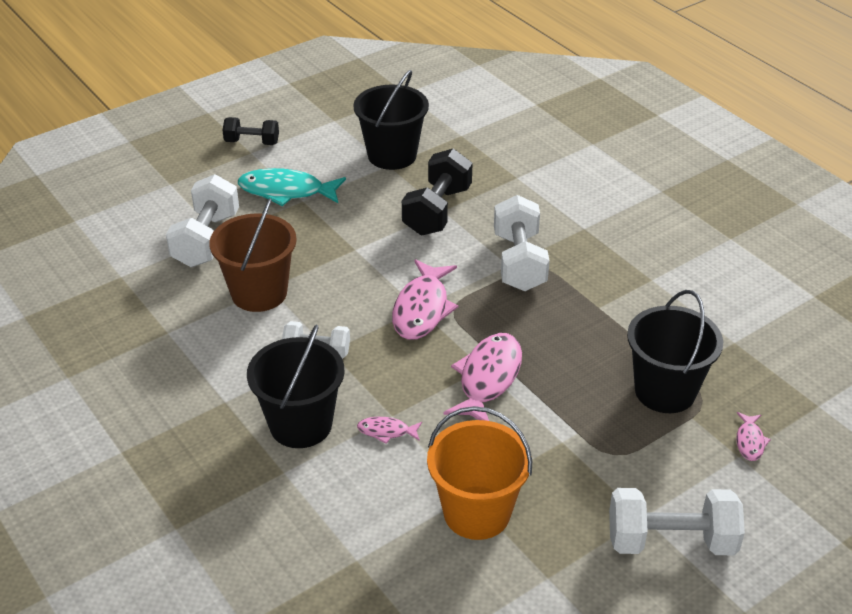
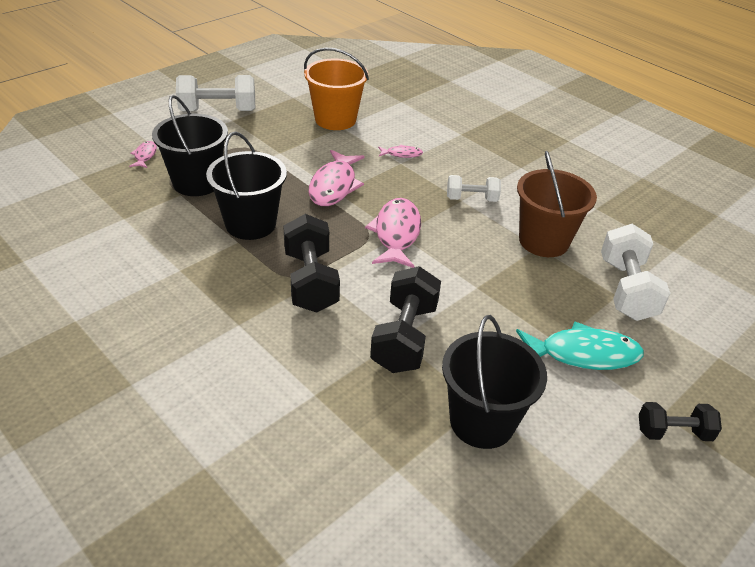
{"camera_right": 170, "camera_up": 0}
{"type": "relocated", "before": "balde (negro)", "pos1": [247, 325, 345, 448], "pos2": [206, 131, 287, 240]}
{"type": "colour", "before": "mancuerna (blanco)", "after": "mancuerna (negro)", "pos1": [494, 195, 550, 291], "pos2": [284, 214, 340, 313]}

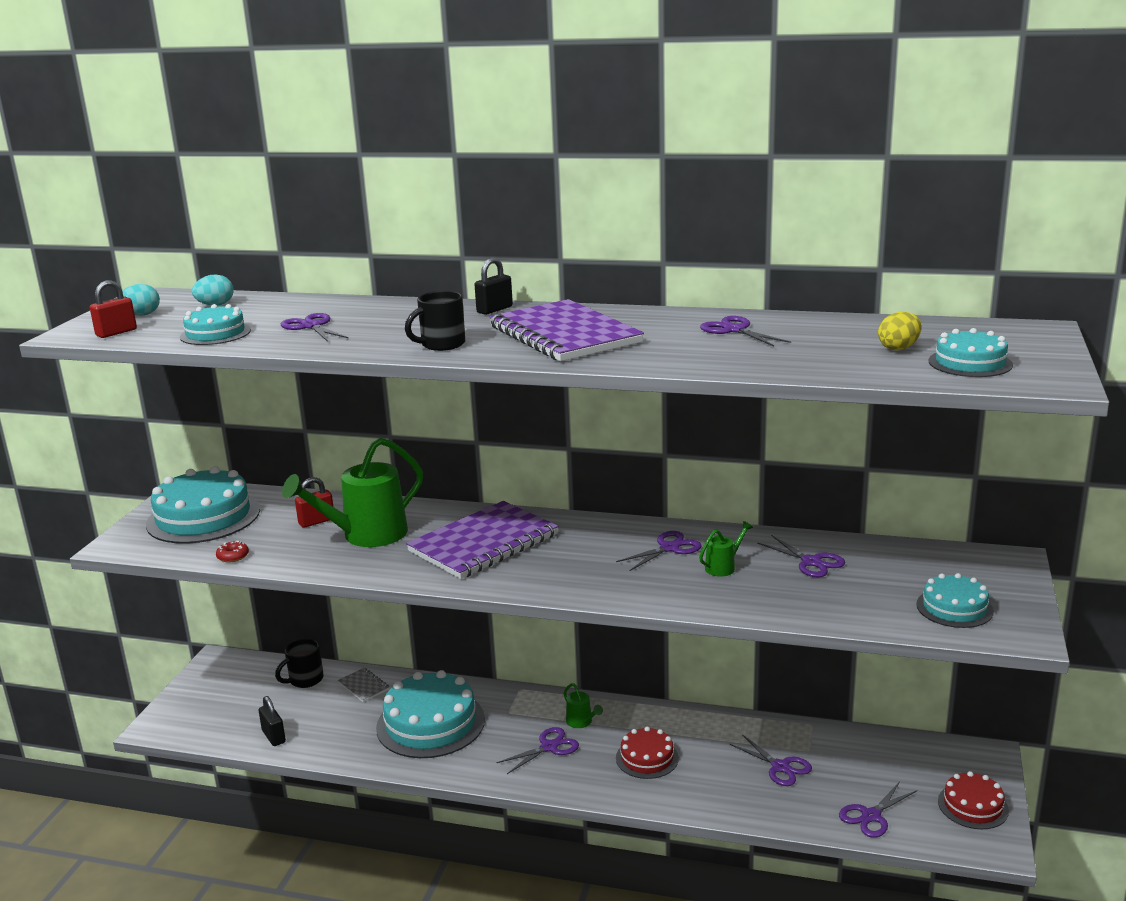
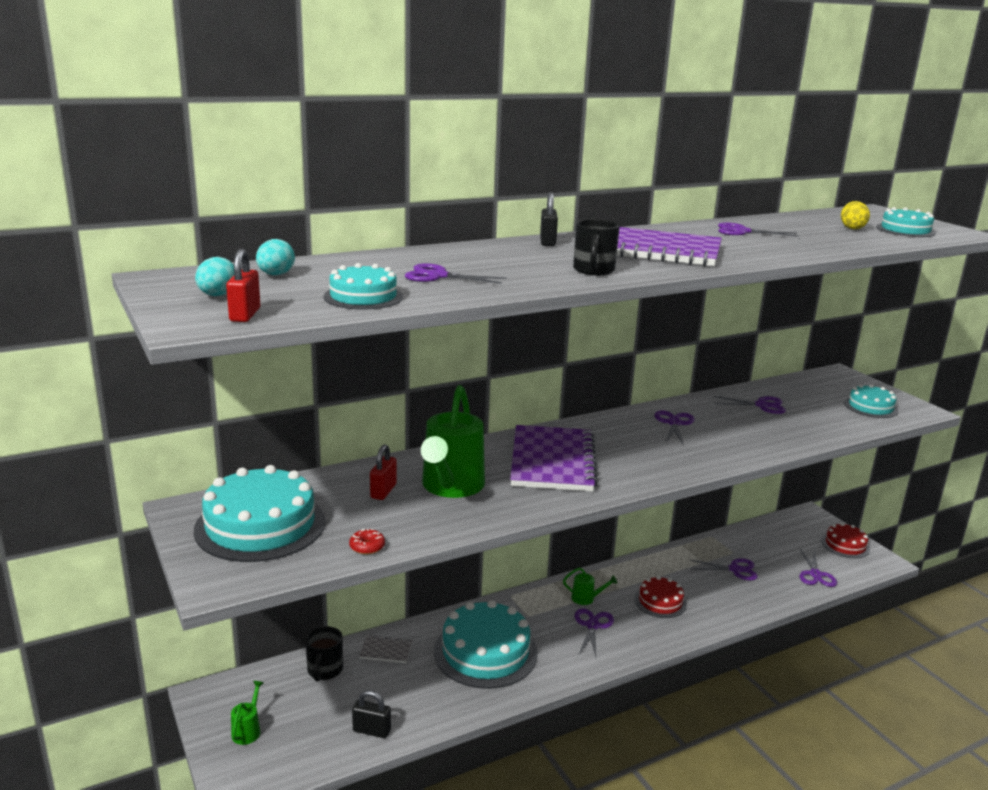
{"camera_right": -45, "camera_up": 0}
{"type": "relocated", "before": "regadera (verde)", "pos1": [699, 521, 753, 577], "pos2": [231, 681, 263, 745]}

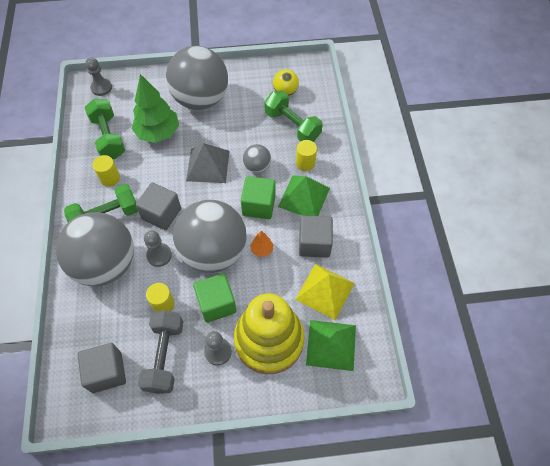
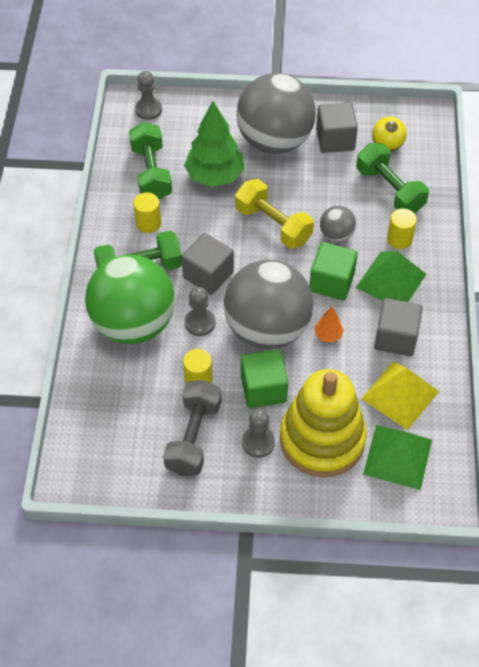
{"camera_right": 10, "camera_up": -5}
{"type": "relocated", "before": "cubo (gris)", "pos1": [77, 343, 126, 393], "pos2": [316, 102, 358, 153]}
{"type": "exchanged", "before": "pirámide (gris)", "after": "mancuerna (amarillo)", "pos1": [186, 143, 229, 183], "pos2": [235, 179, 314, 249]}
{"type": "colour", "before": "pelota (gris)", "after": "pelota (verde)", "pos1": [56, 212, 134, 286], "pos2": [85, 254, 175, 344]}

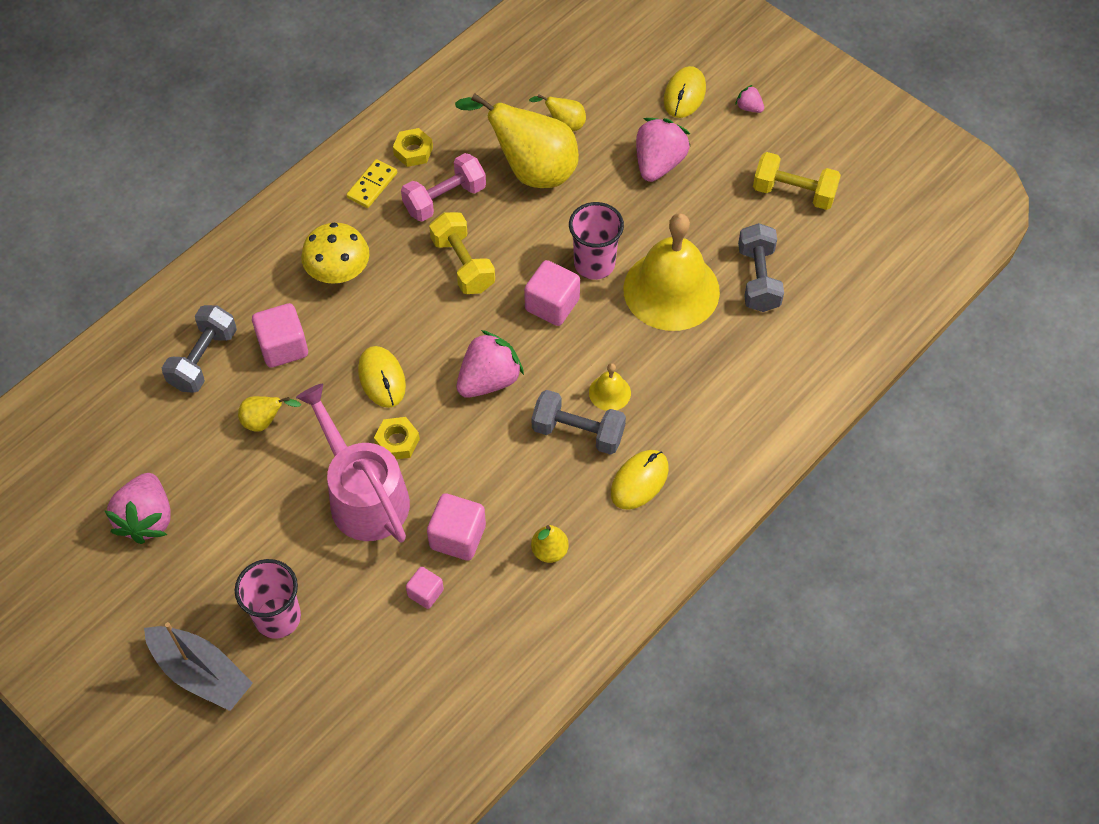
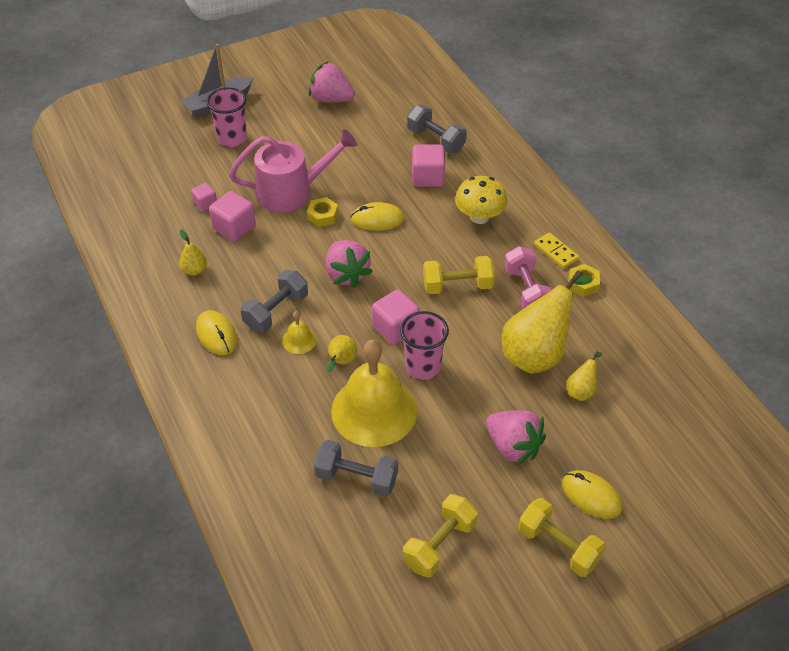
{"camera_right": 110, "camera_up": -10}
{"type": "relocated", "before": "pera (amarillo)", "pos1": [238, 396, 301, 431], "pos2": [327, 335, 357, 372]}
{"type": "exchanged", "before": "fresa (rosa)", "after": "mancuerna (amarillo)", "pos1": [735, 85, 764, 113], "pos2": [518, 498, 606, 577]}

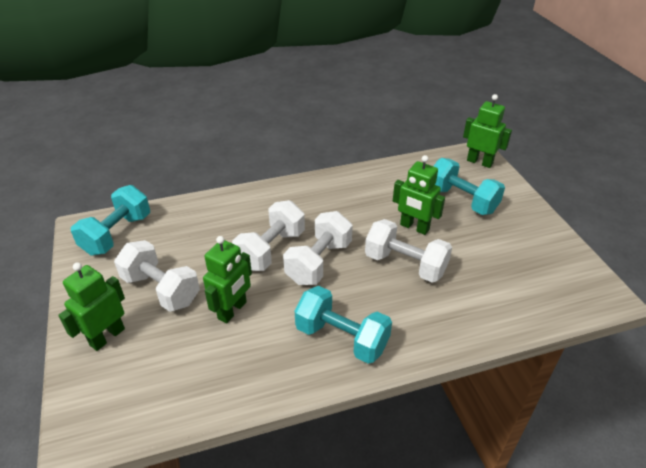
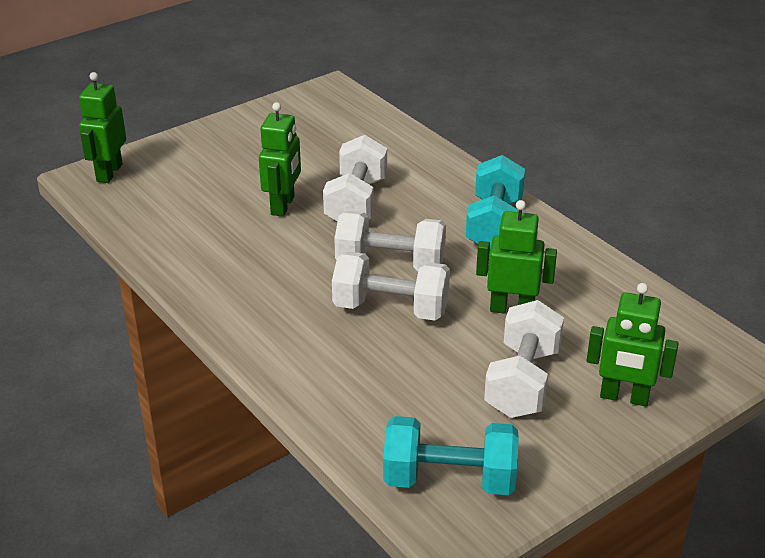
{"camera_right": -110, "camera_up": -5}
{"type": "missing", "before": "mancuerna (turquesa)", "pos1": [434, 158, 505, 215]}

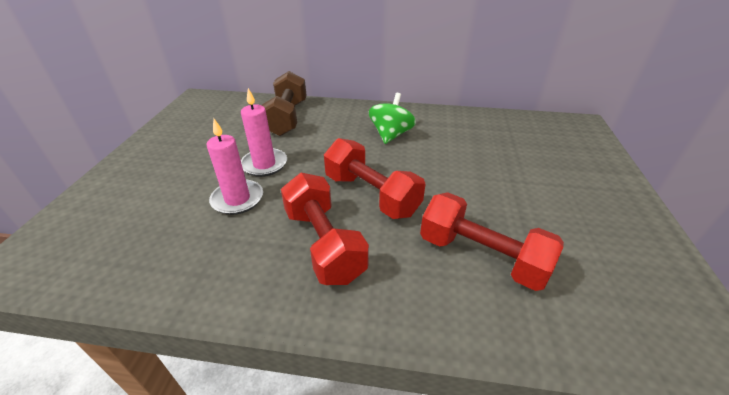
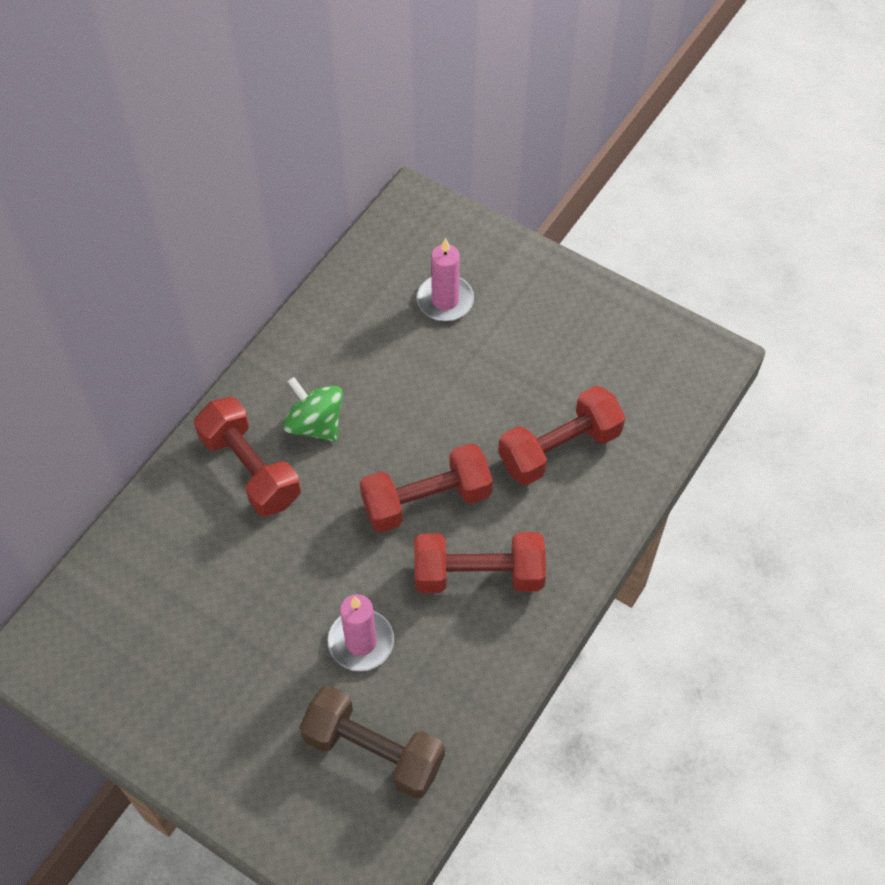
{"camera_right": -65, "camera_up": 20}
{"type": "appeared", "after": "mancuerna (rojo)", "pos2": [194, 397, 301, 517]}
{"type": "relocated", "before": "vela (rosa)", "pos1": [241, 88, 287, 177], "pos2": [417, 238, 474, 321]}
{"type": "relocated", "before": "mancuerna (marrón)", "pos1": [262, 71, 307, 136], "pos2": [299, 685, 445, 799]}

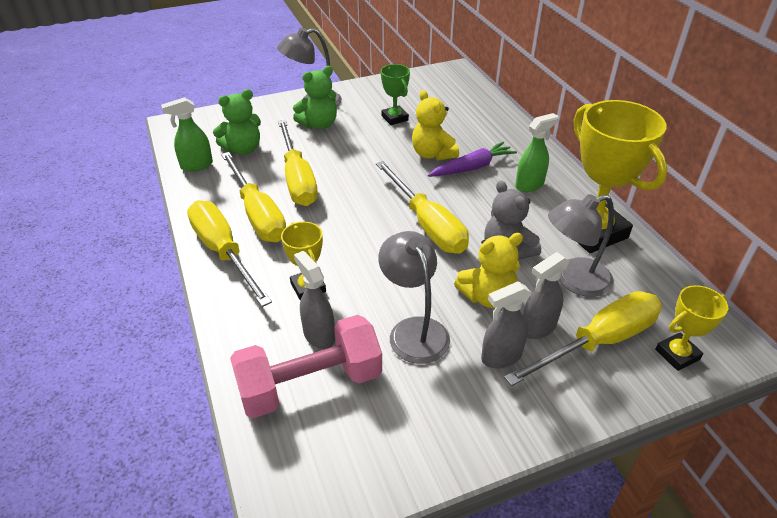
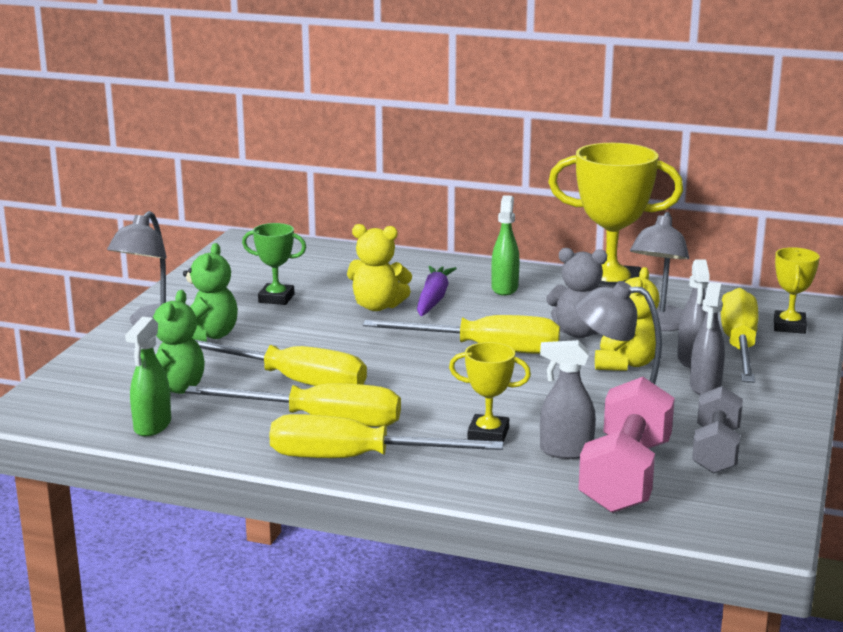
{"camera_right": -50, "camera_up": -20}
{"type": "appeared", "after": "mancuerna (gris)", "pos2": [692, 386, 743, 474]}

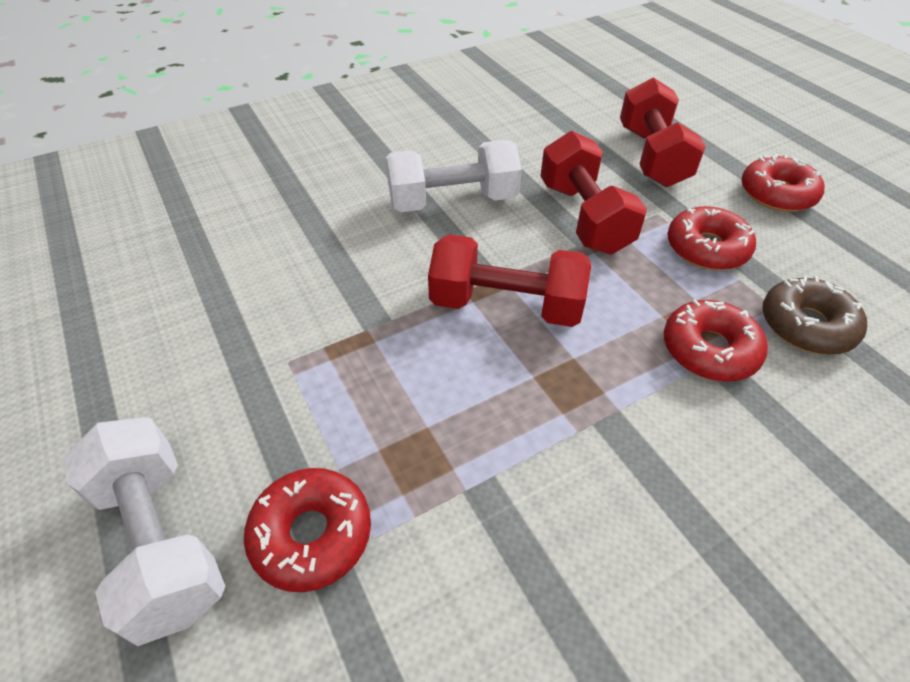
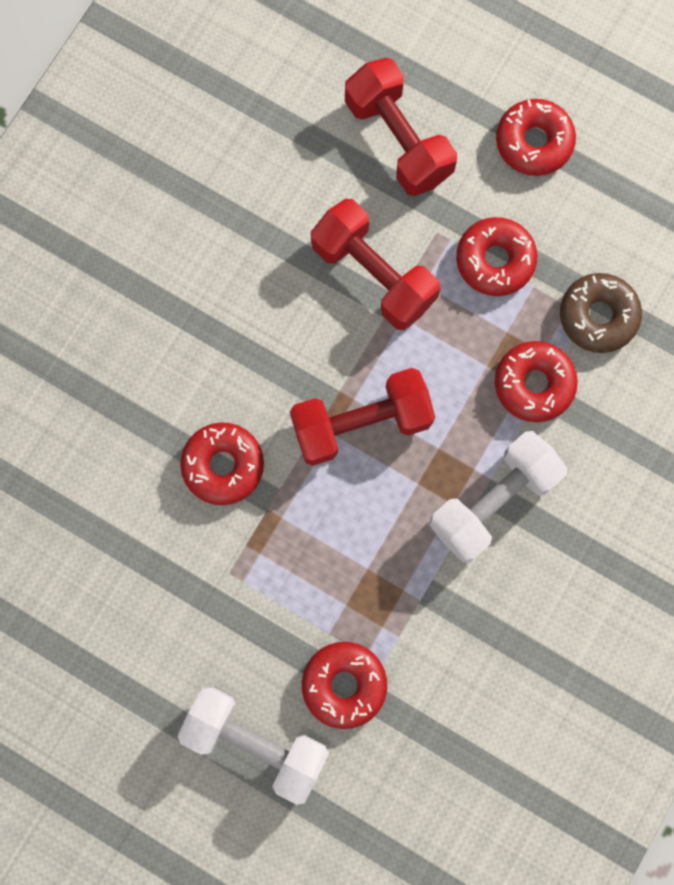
{"camera_right": -30, "camera_up": 30}
{"type": "appeared", "after": "rosquilla (rojo)", "pos2": [180, 422, 264, 505]}
{"type": "relocated", "before": "mancuerna (blanco)", "pos1": [385, 140, 522, 212], "pos2": [429, 431, 567, 562]}

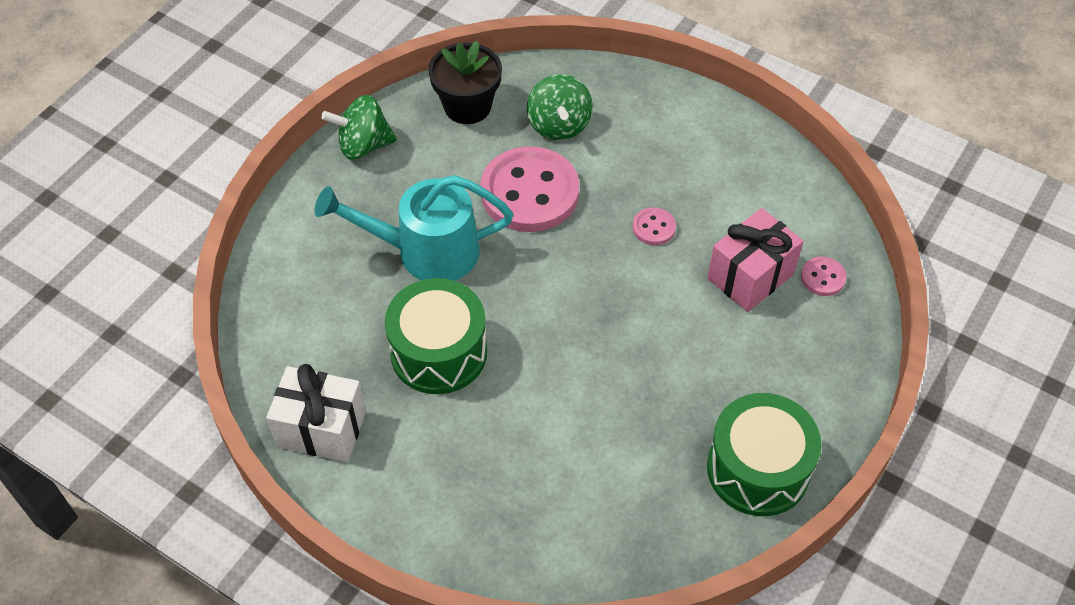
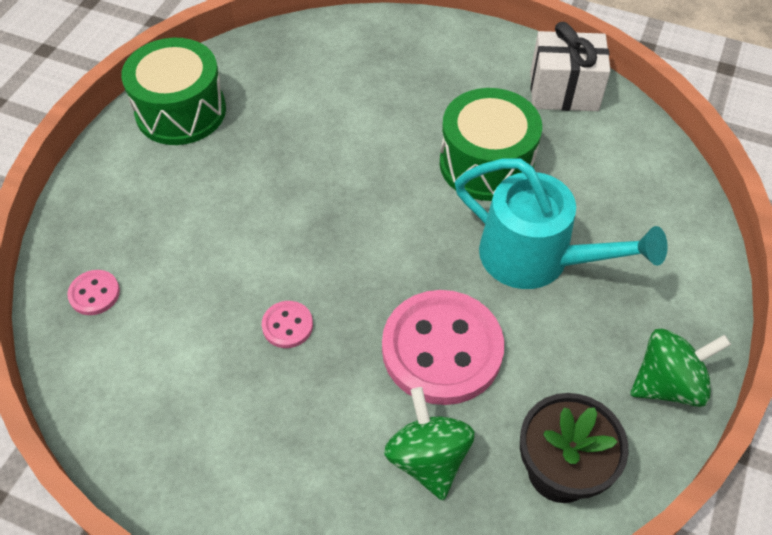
{"camera_right": 170, "camera_up": 0}
{"type": "missing", "before": "regalo (rosa)", "pos1": [708, 208, 804, 312]}
{"type": "spun", "before": "regadera (turquesa)", "pos1": [315, 175, 513, 281], "pos2": [455, 158, 668, 289], "turn": 45}

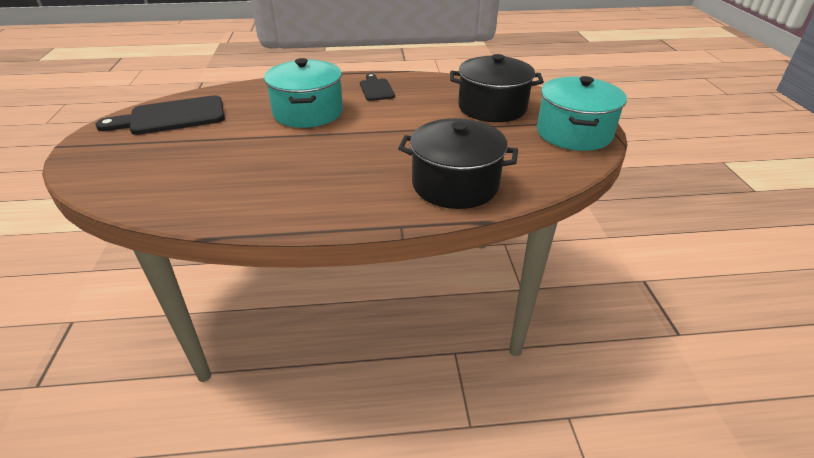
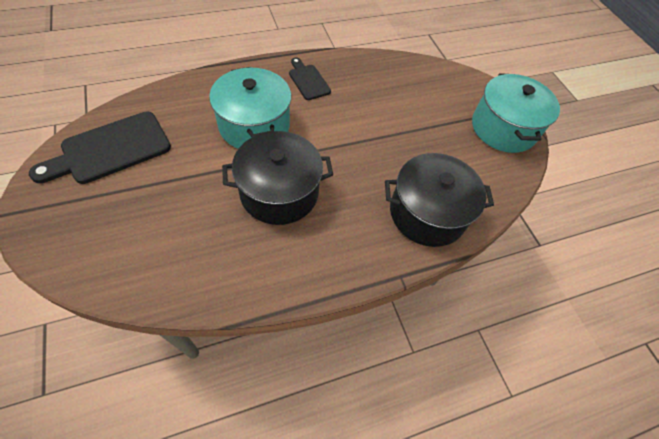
{"camera_right": -20, "camera_up": 20}
{"type": "relocated", "before": "olla (negro)", "pos1": [450, 54, 544, 122], "pos2": [222, 131, 333, 225]}

